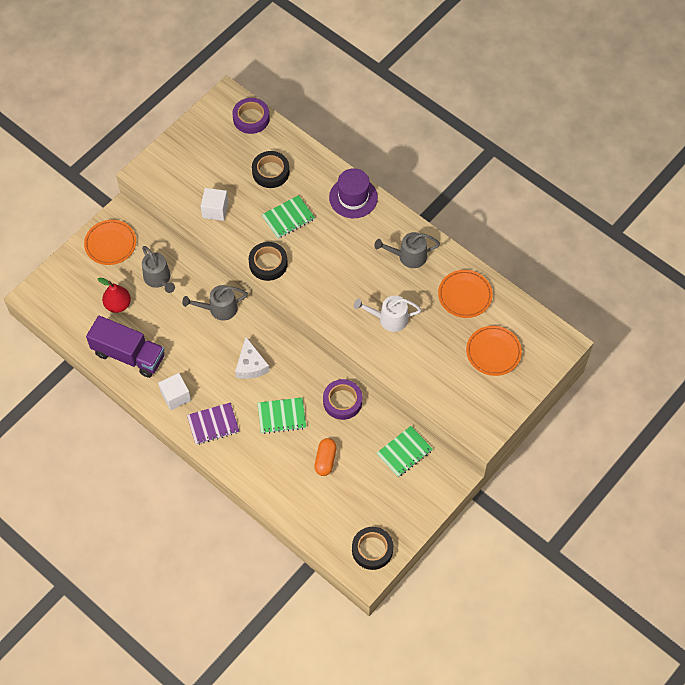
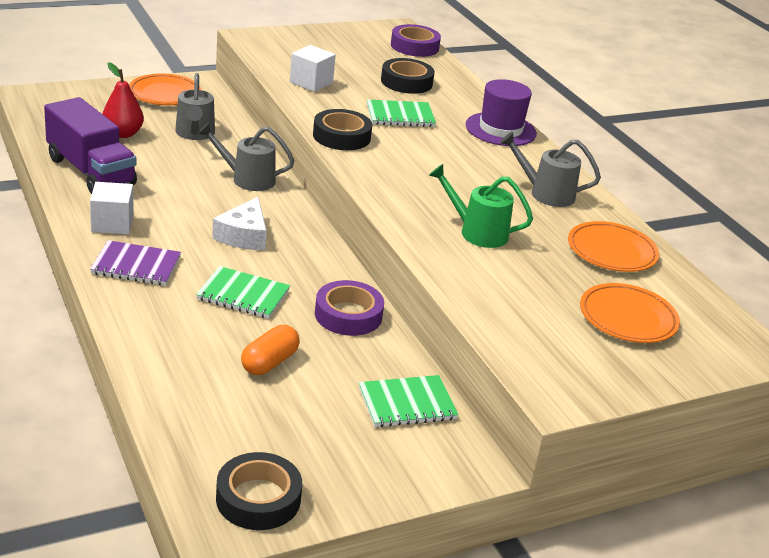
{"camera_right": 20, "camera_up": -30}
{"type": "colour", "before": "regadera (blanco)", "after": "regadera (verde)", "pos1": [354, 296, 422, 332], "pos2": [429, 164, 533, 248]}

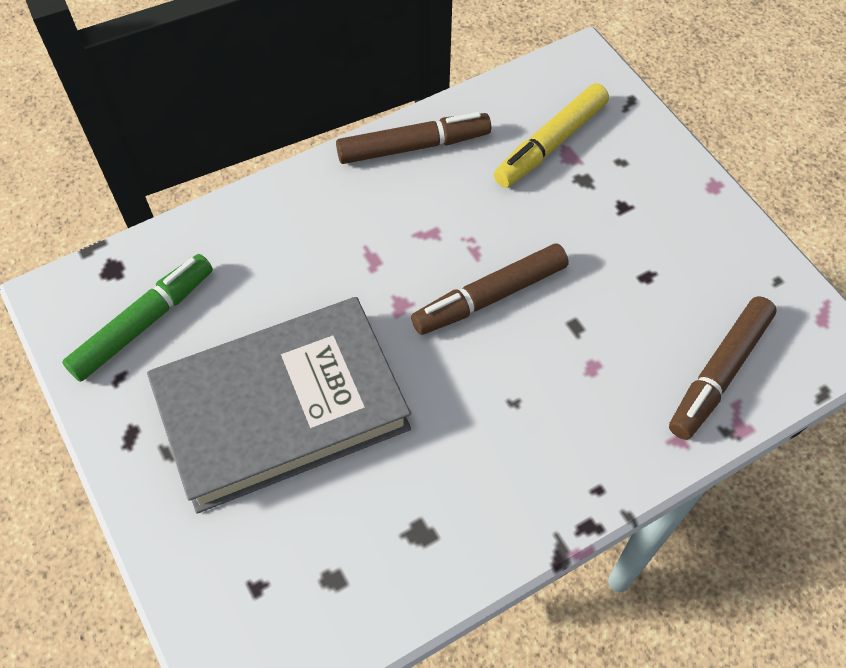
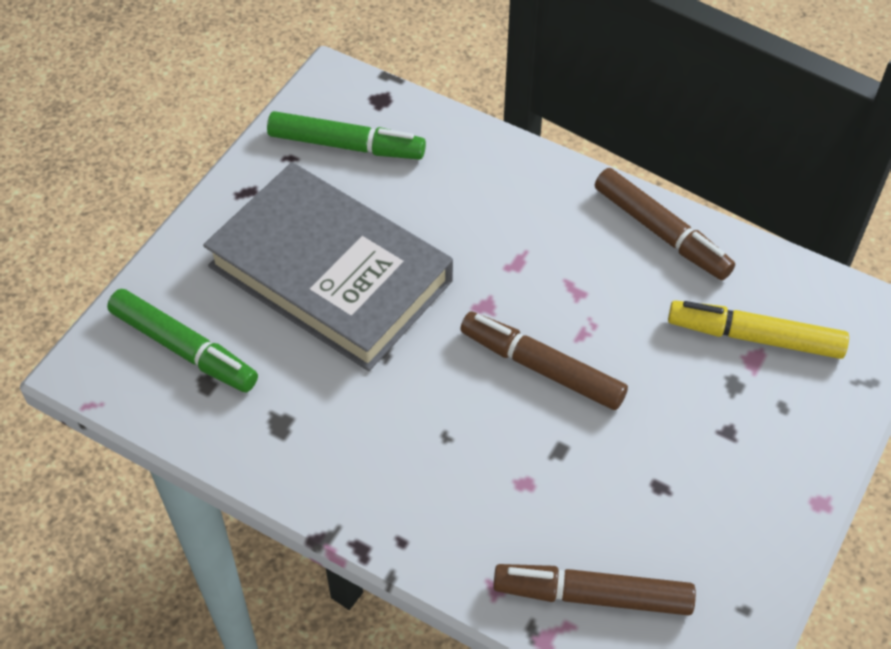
{"camera_right": 60, "camera_up": -5}
{"type": "appeared", "after": "rotulador (verde)", "pos2": [107, 289, 258, 392]}

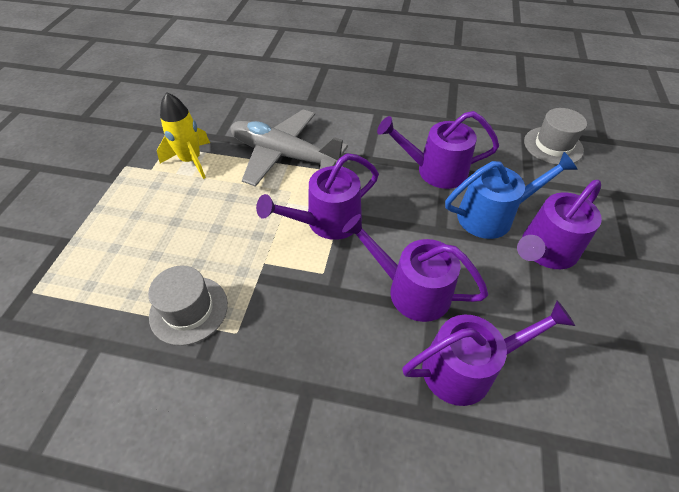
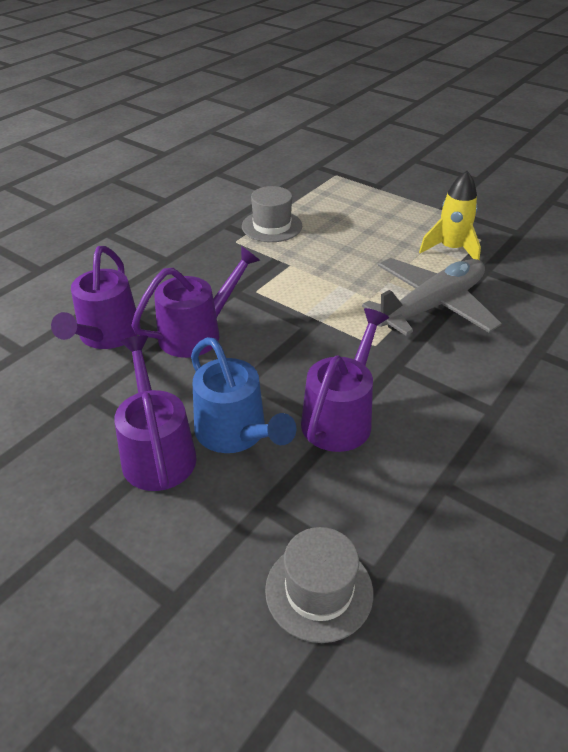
{"camera_right": 115, "camera_up": -10}
{"type": "missing", "before": "regadera (morado)", "pos1": [256, 153, 379, 240]}
{"type": "spun", "before": "regadera (azul)", "pos1": [445, 152, 578, 239], "pos2": [191, 337, 296, 453], "turn": -45}

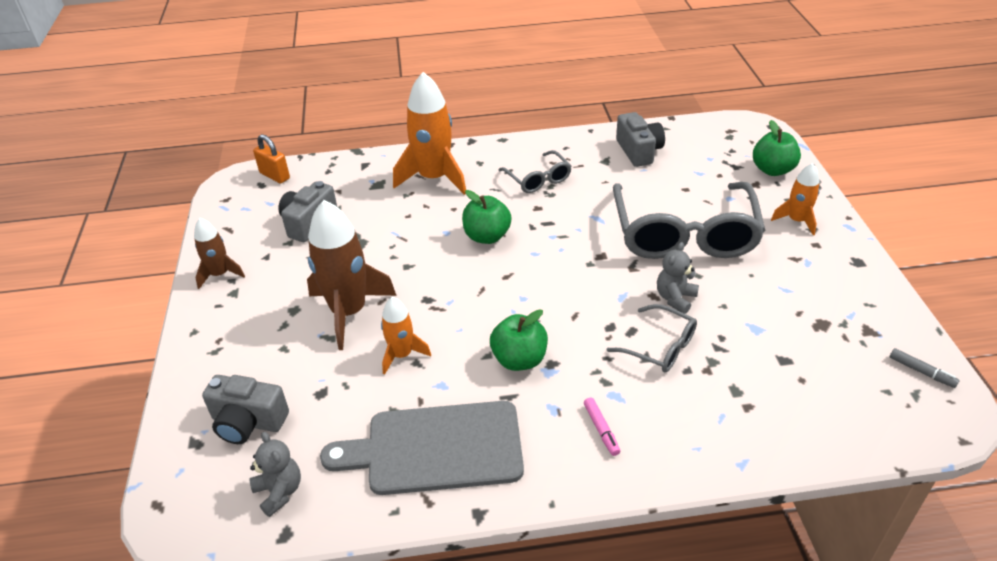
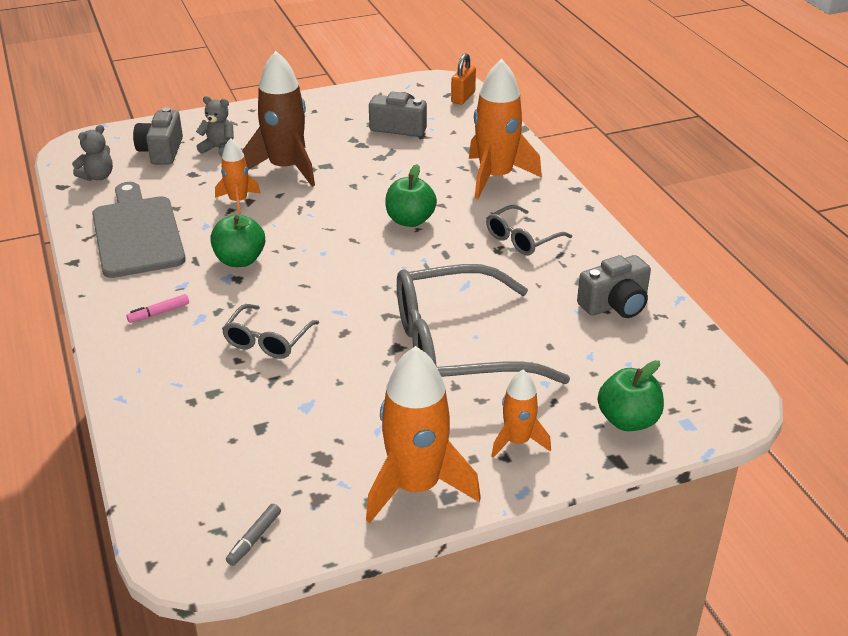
{"camera_right": 75, "camera_up": -5}
{"type": "missing", "before": "cohete (marrón)", "pos1": [194, 218, 245, 289]}
{"type": "appeared", "after": "cohete (naranja)", "pos2": [366, 346, 481, 523]}
{"type": "relocated", "before": "osito (gris)", "pos1": [657, 242, 699, 314], "pos2": [196, 96, 234, 157]}

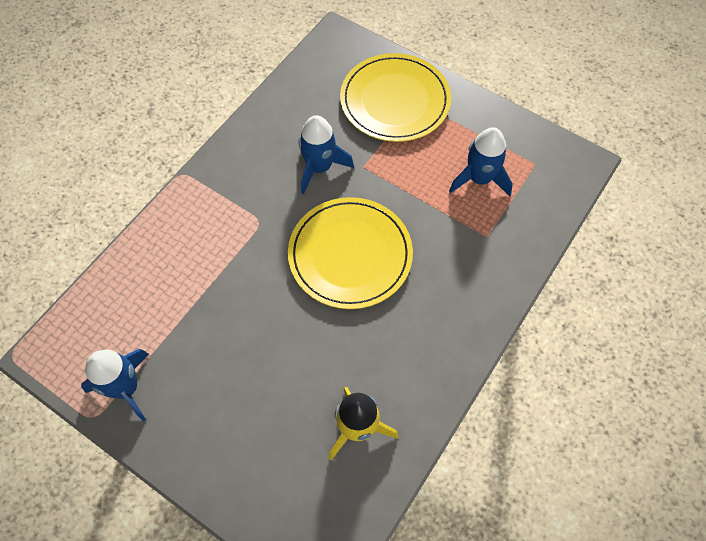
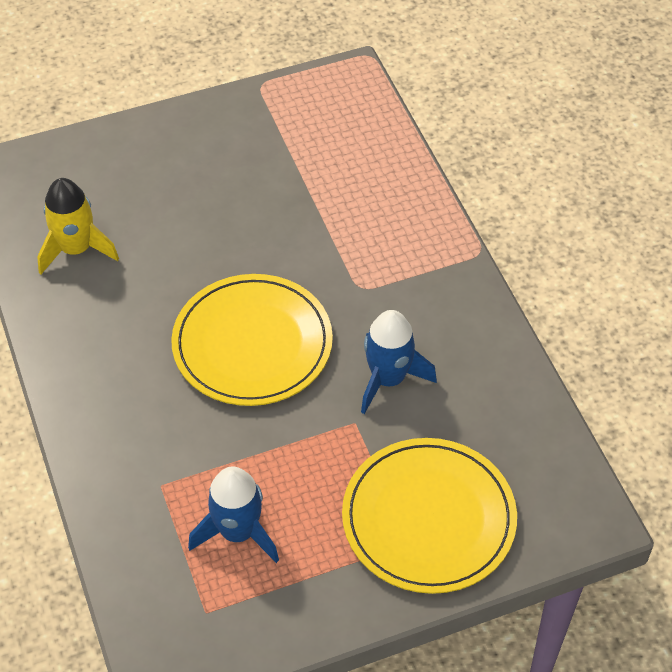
{"camera_right": 125, "camera_up": -10}
{"type": "missing", "before": "cohete (azul)", "pos1": [81, 348, 149, 421]}

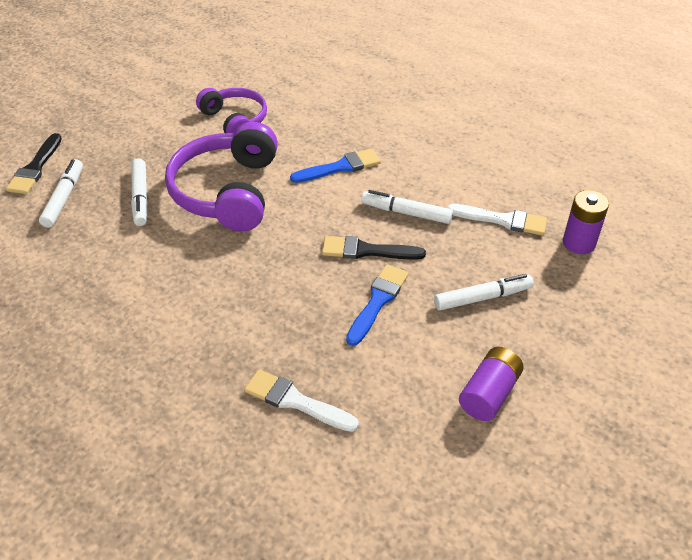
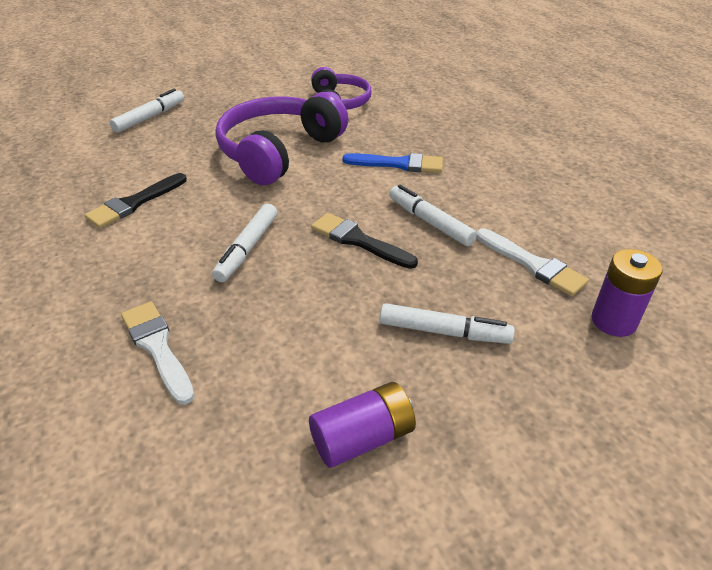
{"camera_right": 30, "camera_up": -5}
{"type": "missing", "before": "pincel (azul)", "pos1": [346, 264, 409, 346]}
{"type": "relocated", "before": "pincel (negro)", "pos1": [6, 133, 62, 194], "pos2": [85, 173, 187, 228]}
{"type": "relocated", "before": "rotulador (blanco)", "pos1": [131, 158, 148, 226], "pos2": [212, 204, 277, 282]}

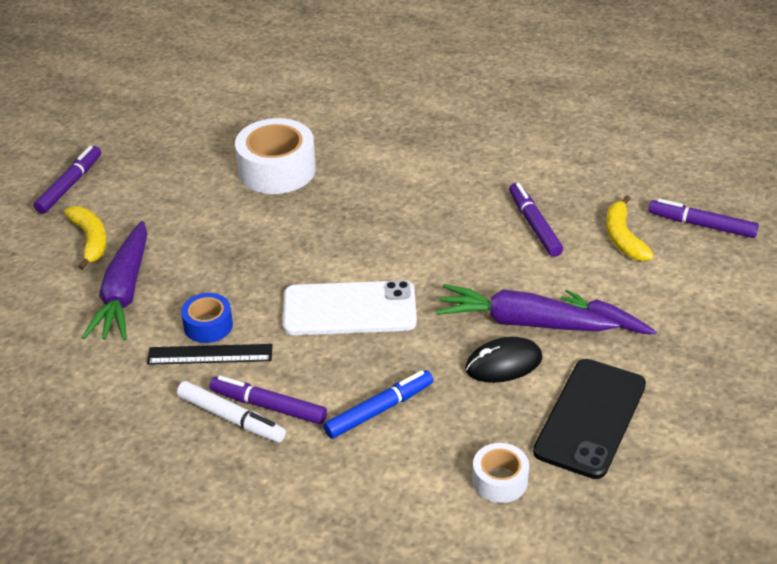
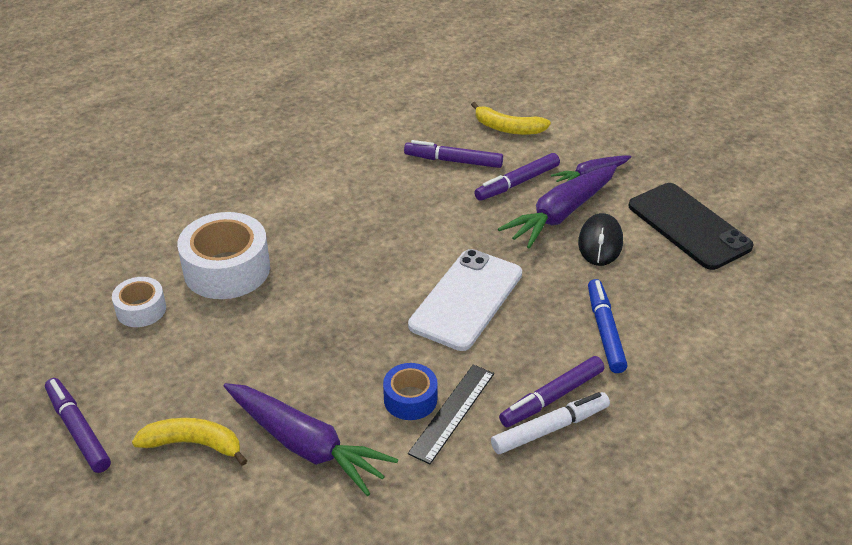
{"camera_right": -60, "camera_up": 0}
{"type": "relocated", "before": "cinta adhesiva (blanco)", "pos1": [472, 443, 529, 503], "pos2": [112, 277, 166, 327]}
{"type": "relocated", "before": "rotulador (morado)", "pos1": [648, 198, 759, 238], "pos2": [474, 153, 560, 201]}

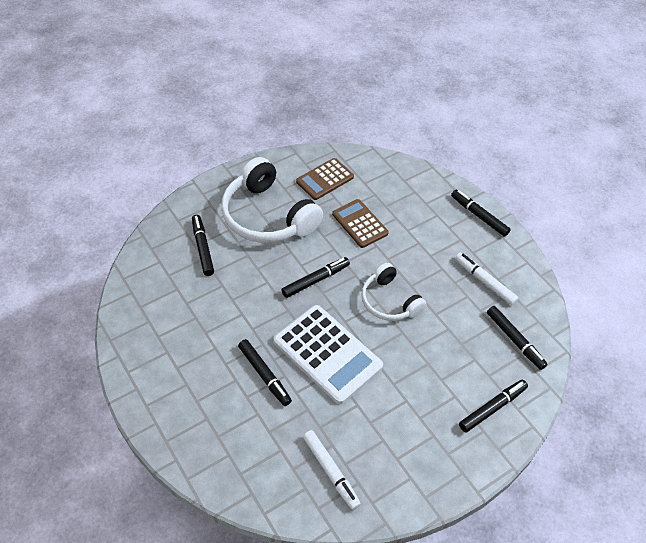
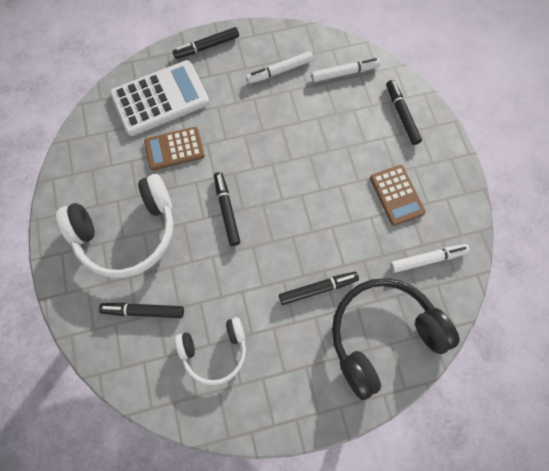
{"camera_right": -70, "camera_up": 20}
{"type": "appeared", "after": "auriculares (negro)", "pos2": [332, 278, 460, 400]}
{"type": "relocated", "before": "calculadora (blanco)", "pos1": [274, 305, 383, 404], "pos2": [110, 60, 209, 136]}
{"type": "relocated", "before": "calculadora (marrón)", "pos1": [296, 158, 354, 200], "pos2": [370, 165, 425, 226]}
{"type": "relocated", "before": "auriculares (blanco)", "pos1": [362, 263, 427, 321], "pos2": [175, 317, 246, 385]}
{"type": "colour", "before": "rotulador (negro)", "after": "rotulador (blanco)", "pos1": [487, 306, 547, 370], "pos2": [311, 58, 381, 82]}

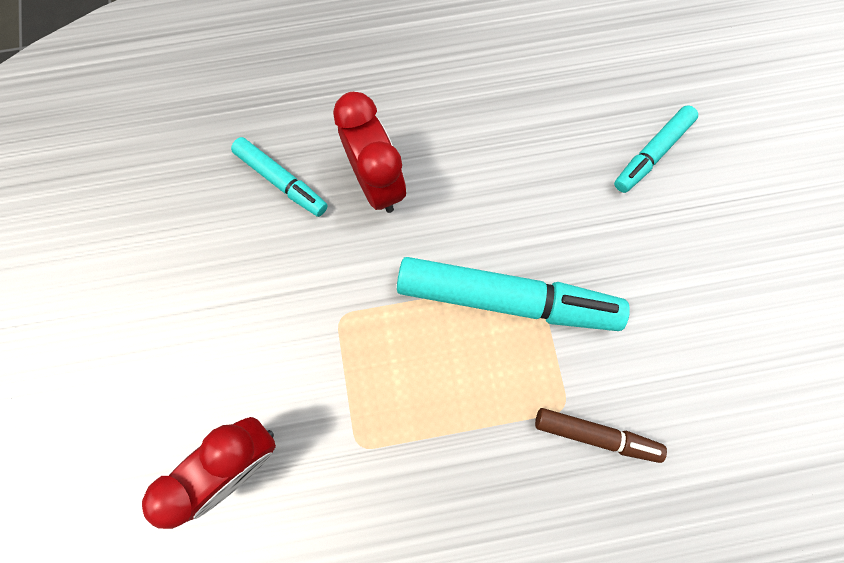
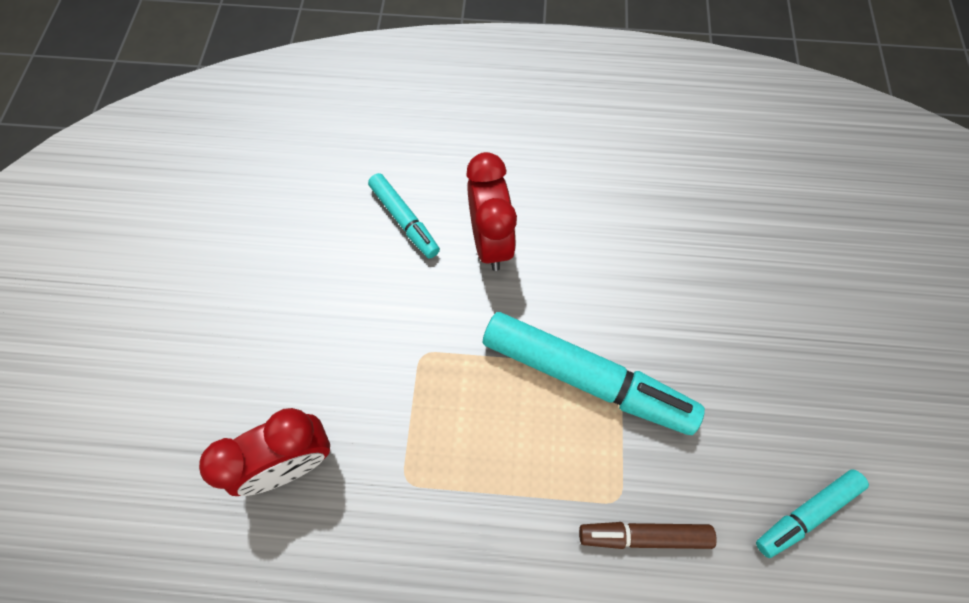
{"camera_right": 15, "camera_up": -10}
{"type": "relocated", "before": "rotulador (turquesa)", "pos1": [614, 105, 698, 193], "pos2": [756, 470, 869, 558]}
{"type": "spun", "before": "rotulador (marrón)", "pos1": [535, 408, 667, 463], "pos2": [579, 522, 717, 549], "turn": 150}

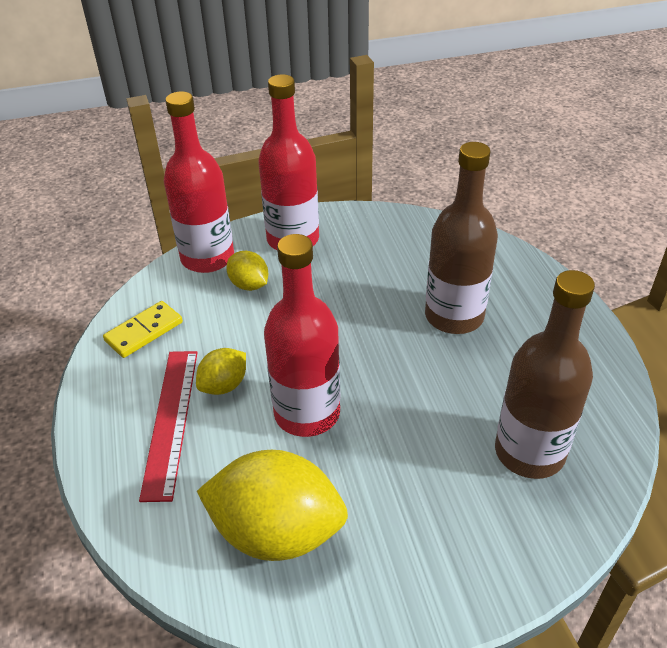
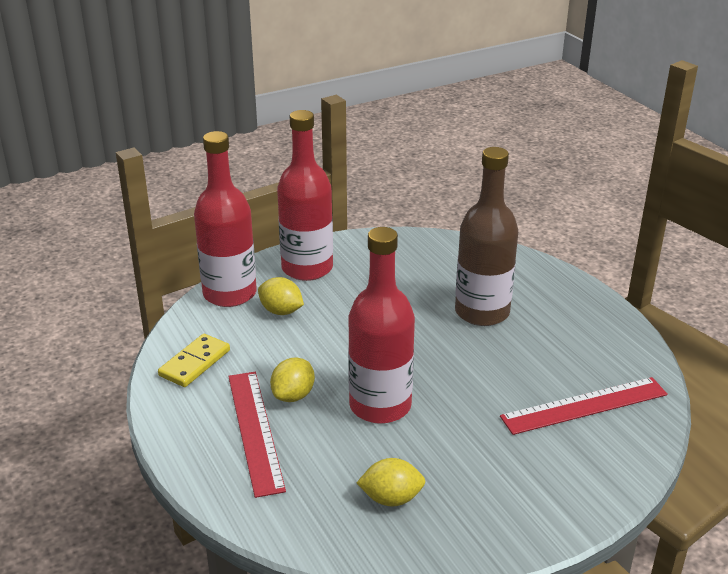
{"camera_right": -15, "camera_up": -10}
{"type": "exchanged", "before": "botella (marrón)", "after": "regla (rojo)", "pos1": [495, 270, 595, 479], "pos2": [500, 377, 668, 435]}
{"type": "size", "before": "limón (amarillo)", "pos1": [197, 450, 348, 561], "pos2": [357, 458, 425, 506], "scale": 0.5}

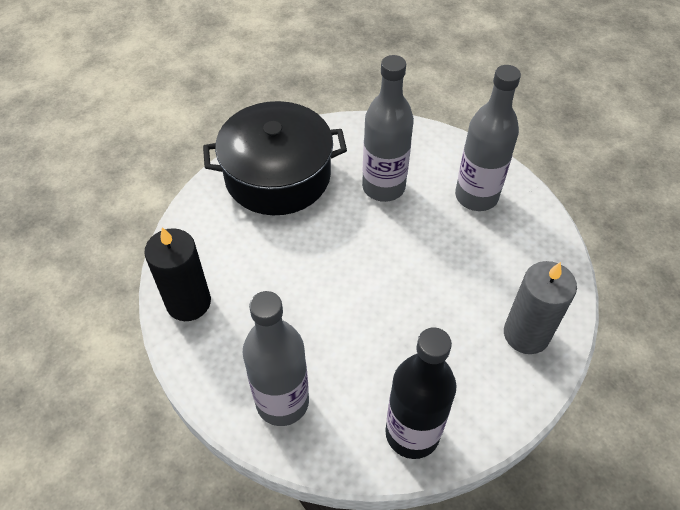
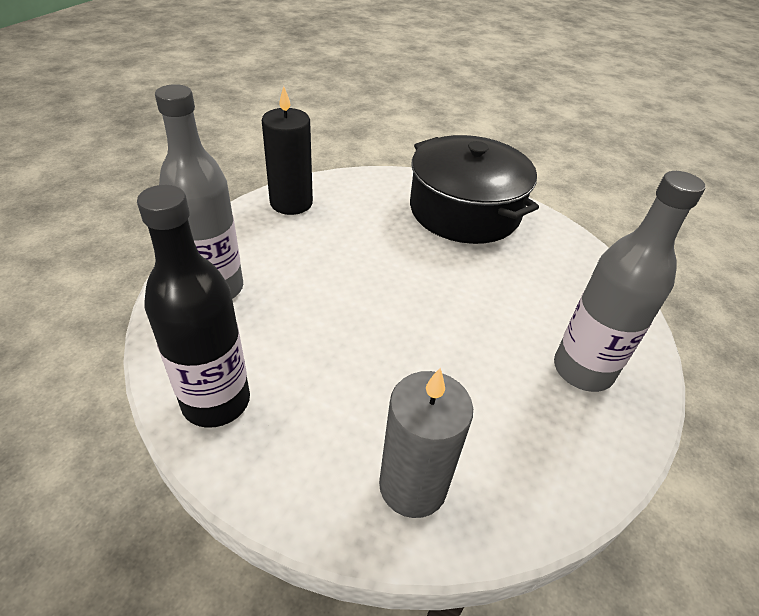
{"camera_right": 60, "camera_up": -10}
{"type": "missing", "before": "botella (gris)", "pos1": [362, 55, 414, 202]}

